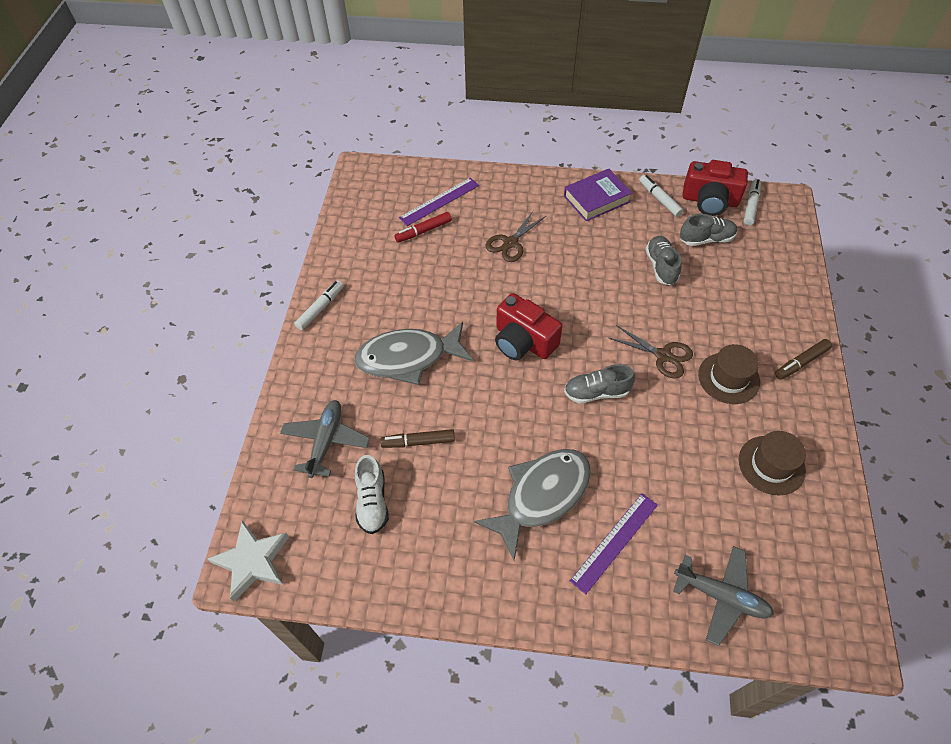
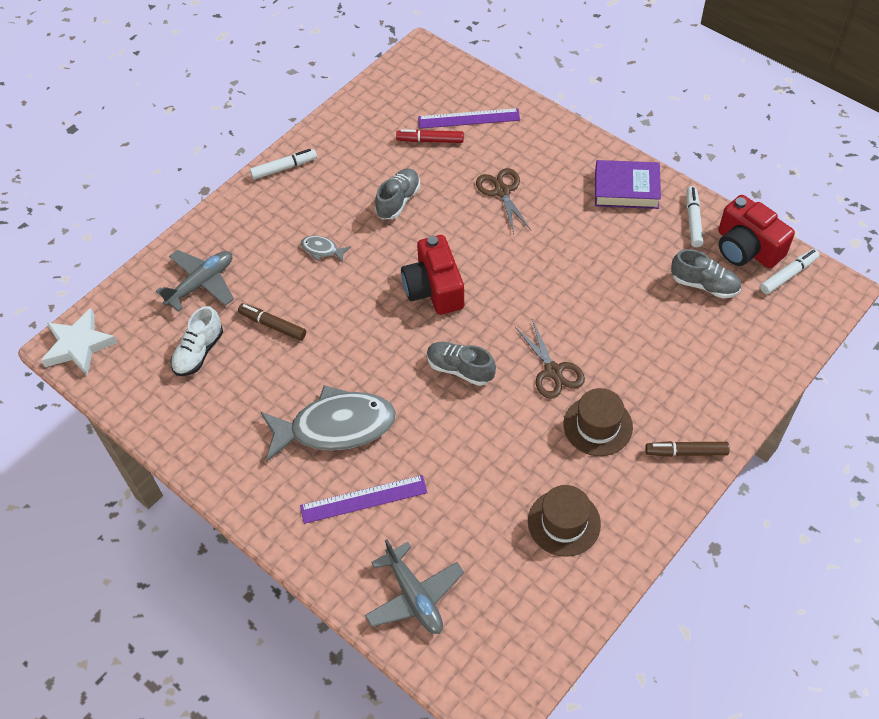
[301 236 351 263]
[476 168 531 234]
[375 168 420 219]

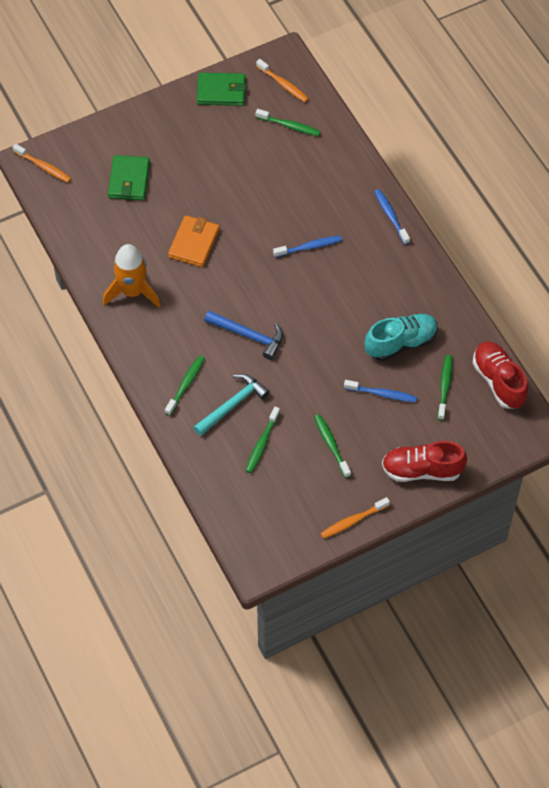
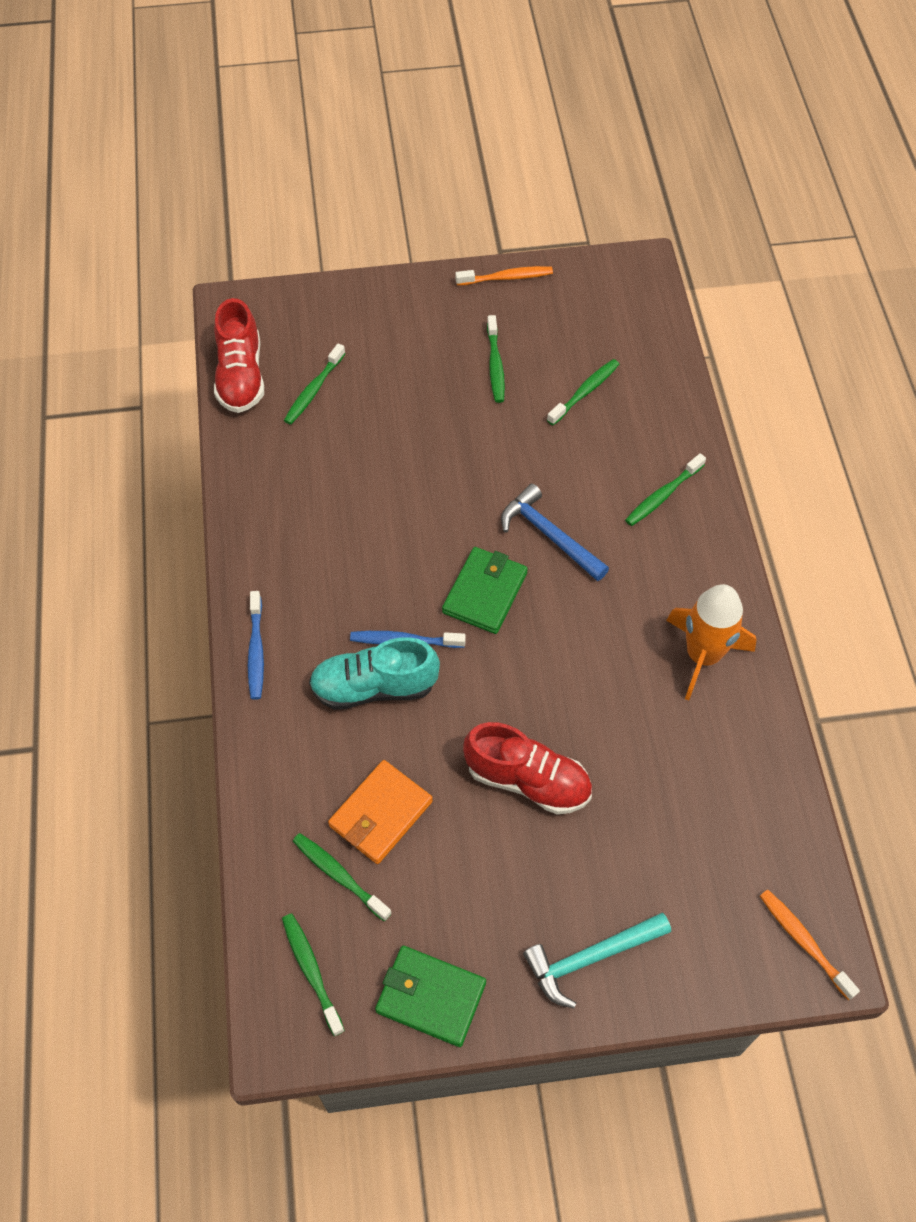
[442 547 528 634]
[328 760 433 864]
[523 913 671 1008]
[282 913 345 1036]
[344 380 417 403] (first image)
[309 637 440 710]
[463 722 592 815]

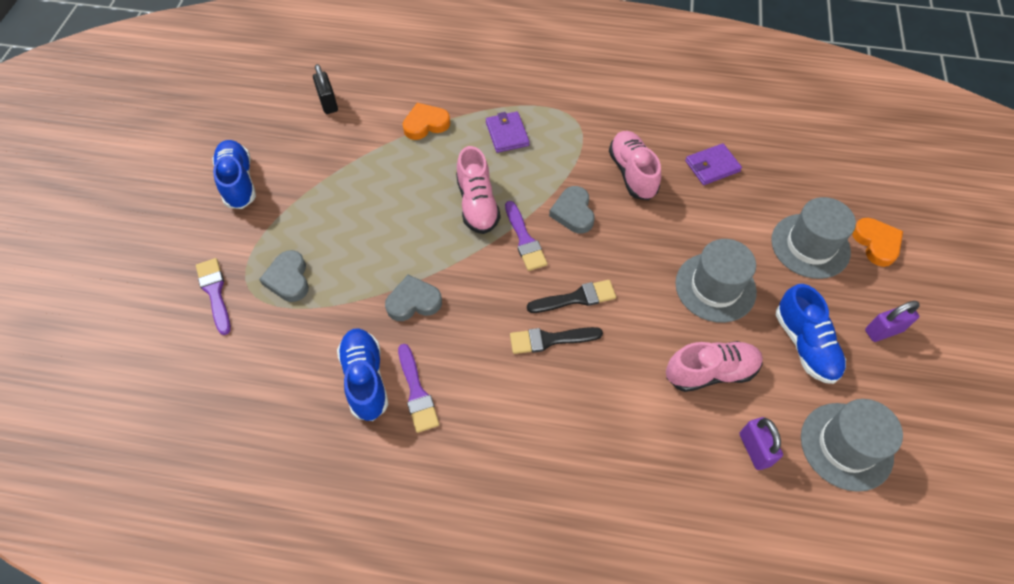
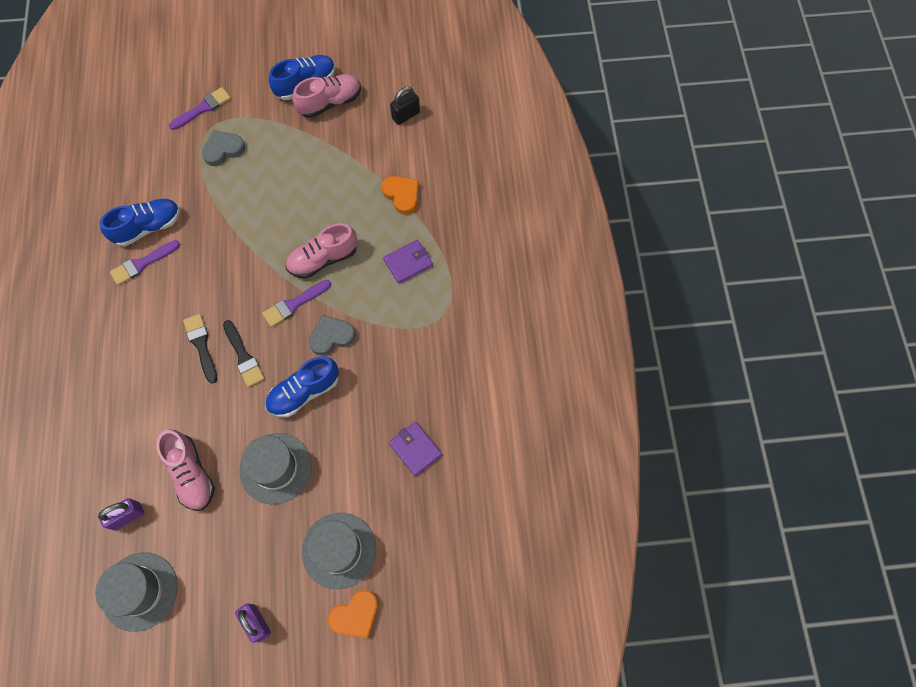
[385 275 442 321] (first image)
[292 74 361 118]
[265 356 339 418]

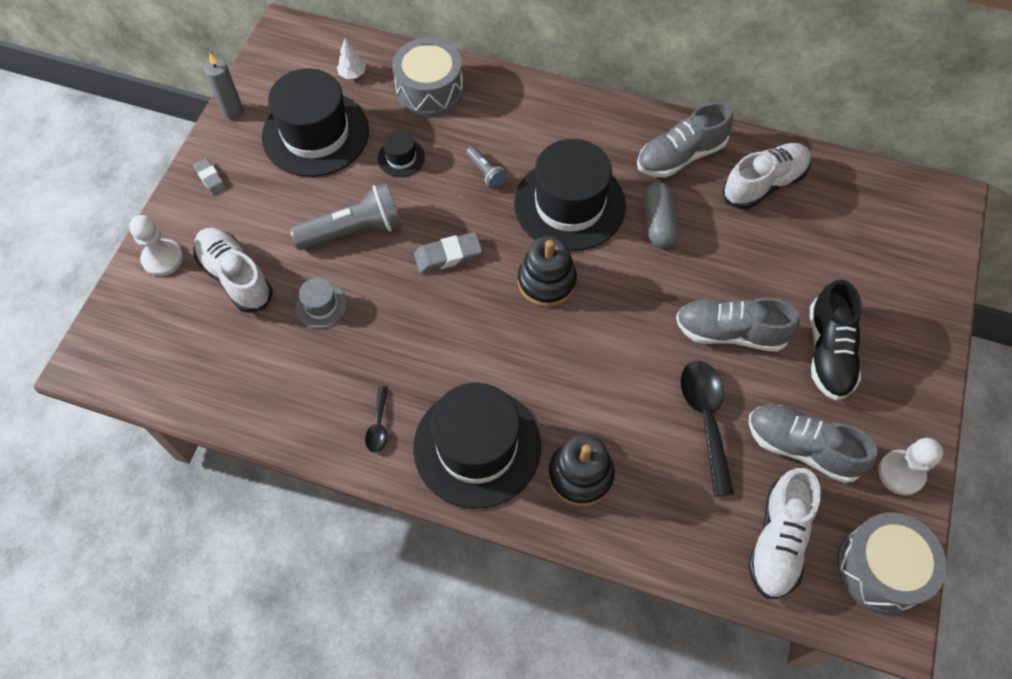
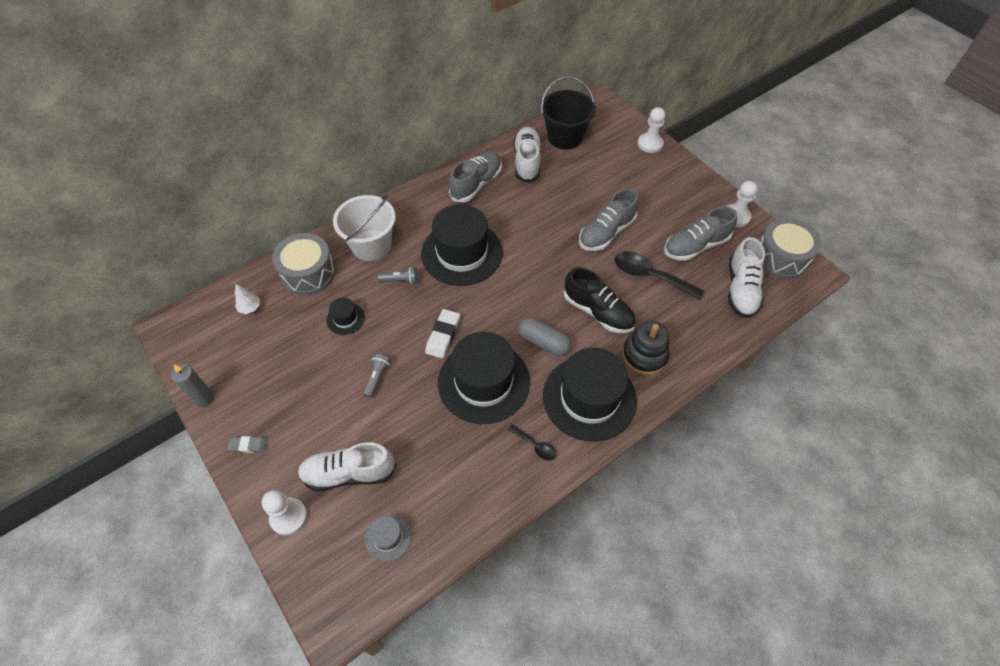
[438 332 530 424]
[363 354 391 398]
[365 514 411 561]
[425 309 460 358]
[518 236 577 307] (first image)
[449 151 502 202]
[518 317 571 356]
[728 237 765 318]
[564 267 636 333]
[333 195 396 261]
[541 77 596 149]
[638 107 666 153]

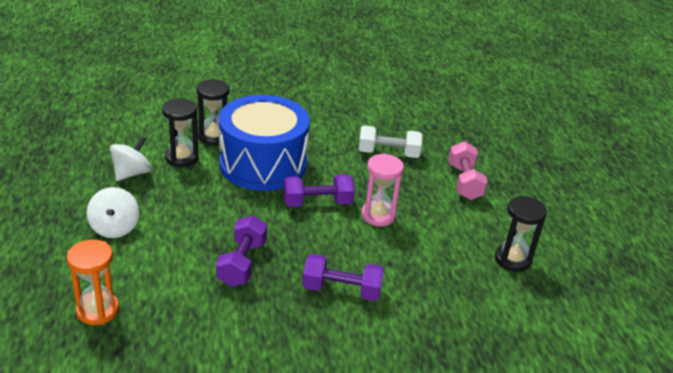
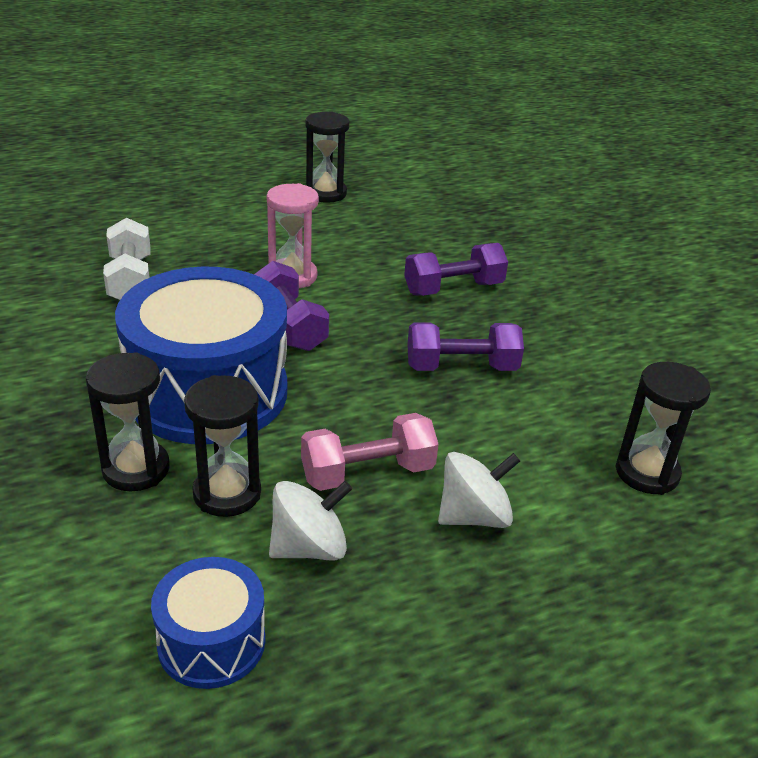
[616 362 711 495]
[269 481 352 561]
[404 243 508 296]
[301 413 439 491]
[151 557 265 689]

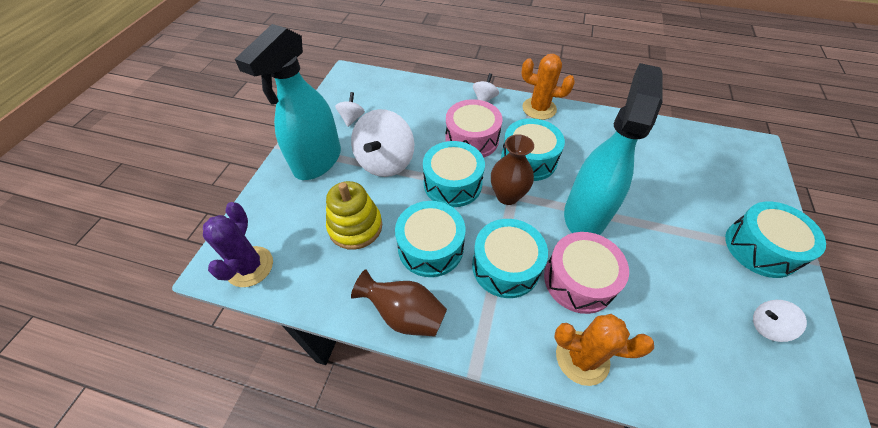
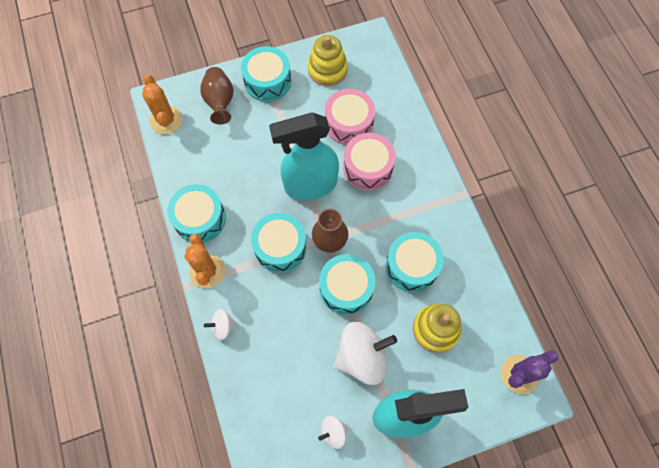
[200 67 234 125]
[325 89 375 145]
[167 184 226 243]
[142 74 182 134]
[308 35 348 86]

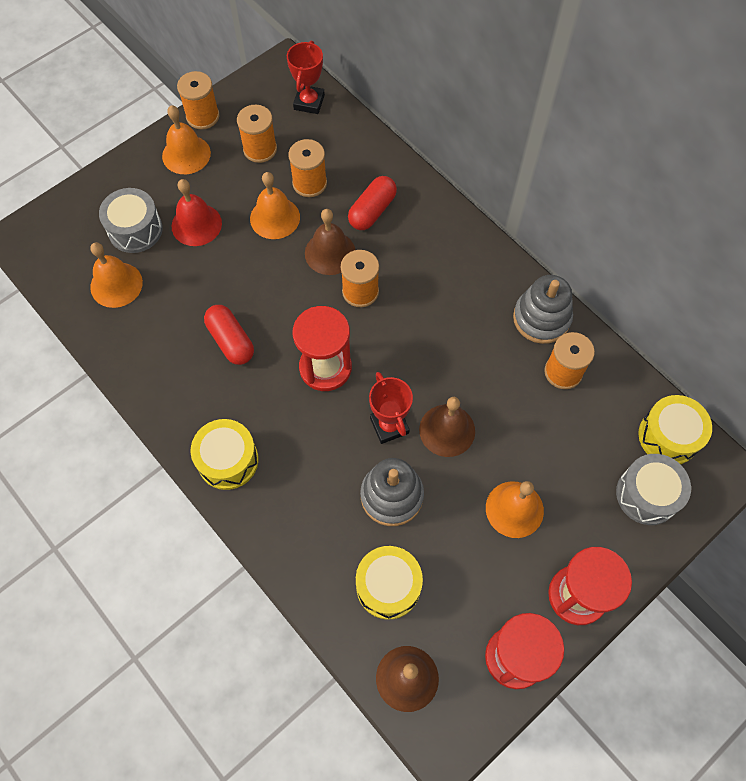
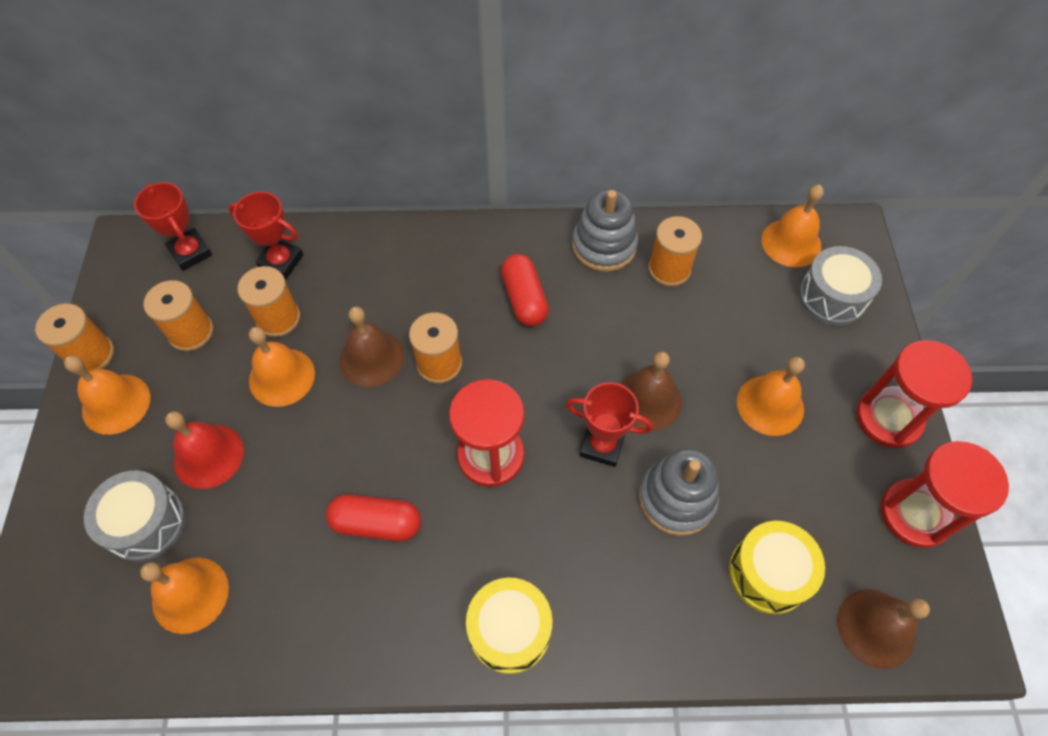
[501 254 549 326]
[761 185 824 267]
[228 192 303 279]

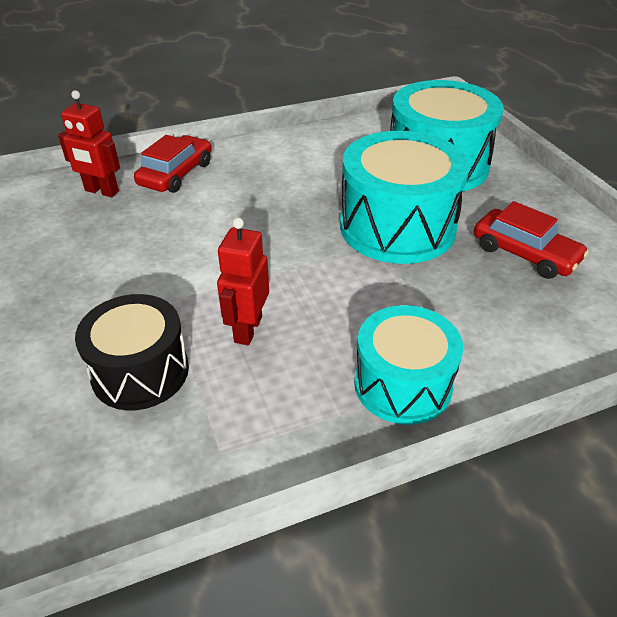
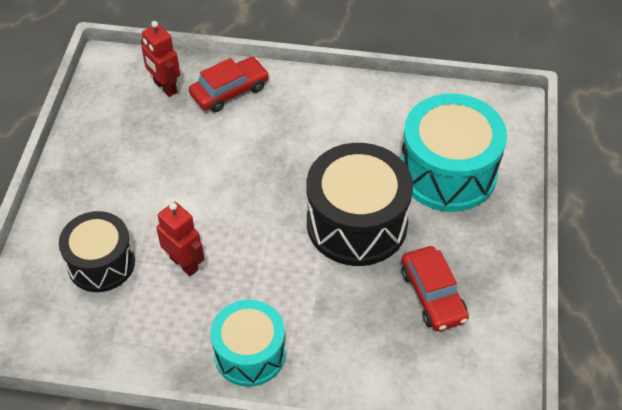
[156 202 204 276]
[307 143 413 266]

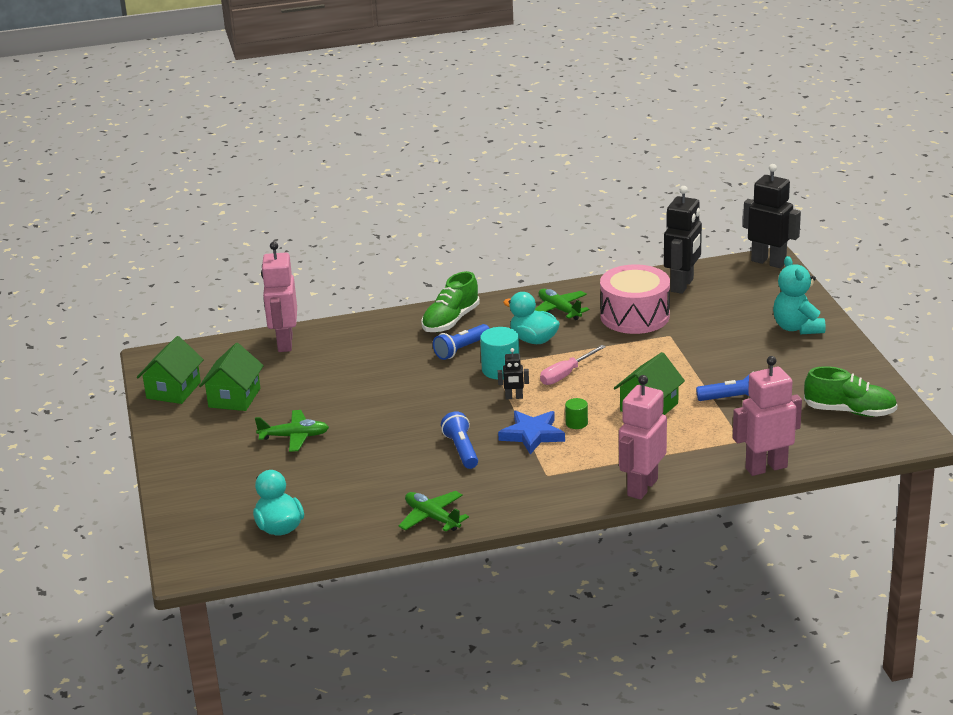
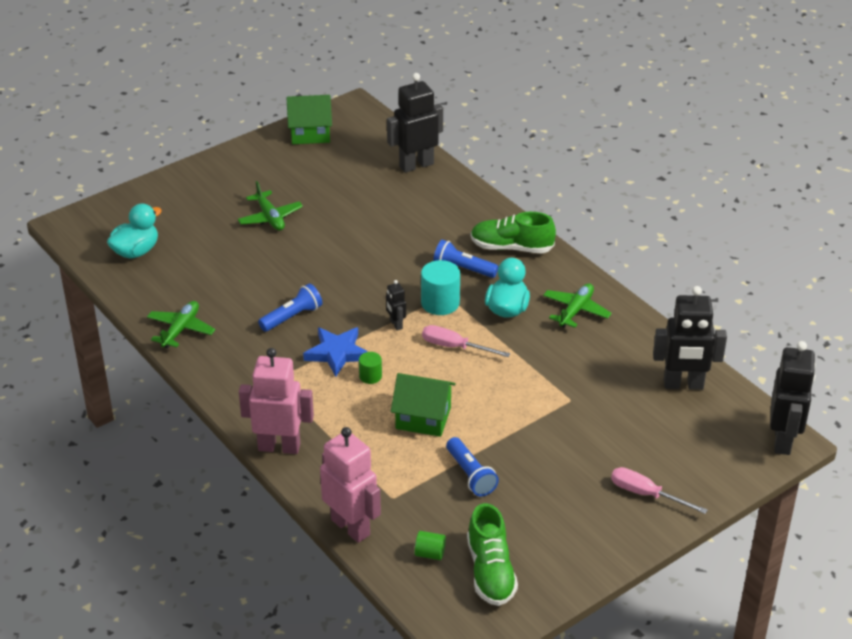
[199 343 264 411] (first image)
[387 73 443 173]
[600 265 670 334] (first image)
[611 467 708 514]
[415 531 446 560]

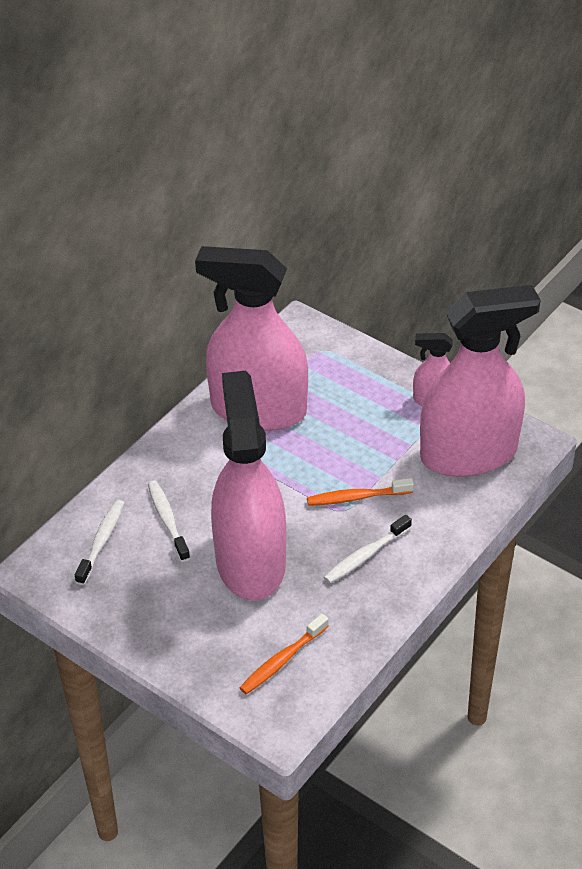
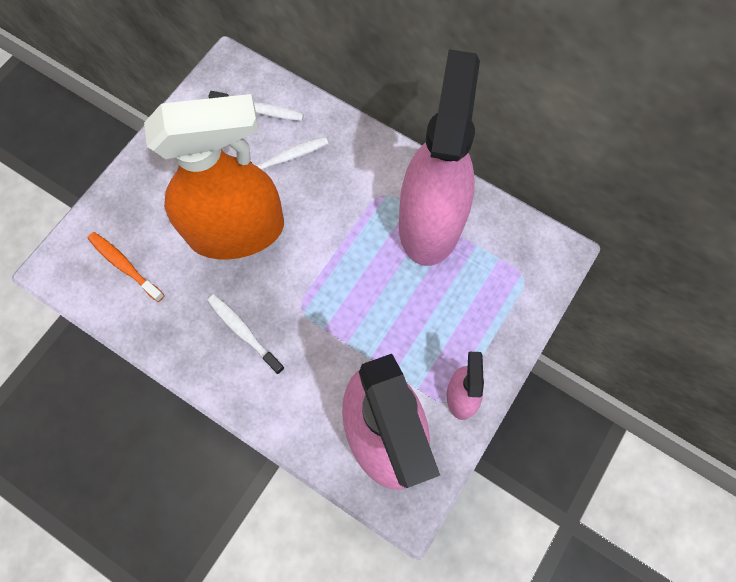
[144 94 284 260]
[307 478 414 506] (first image)

